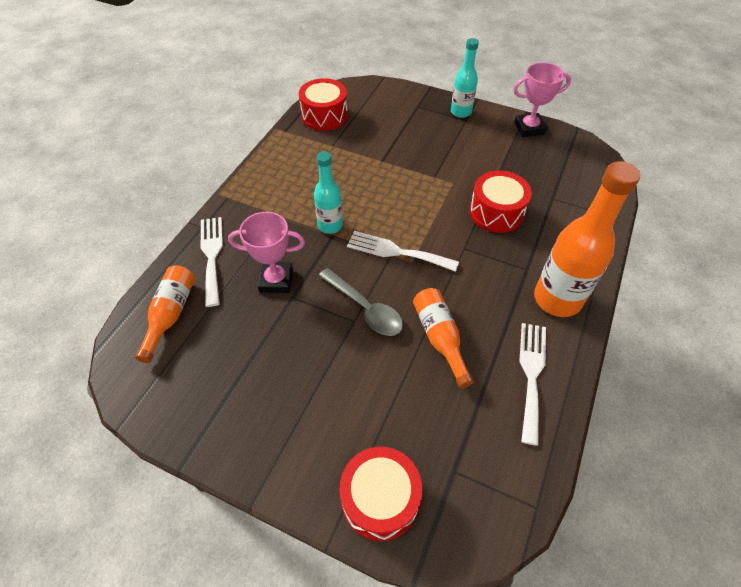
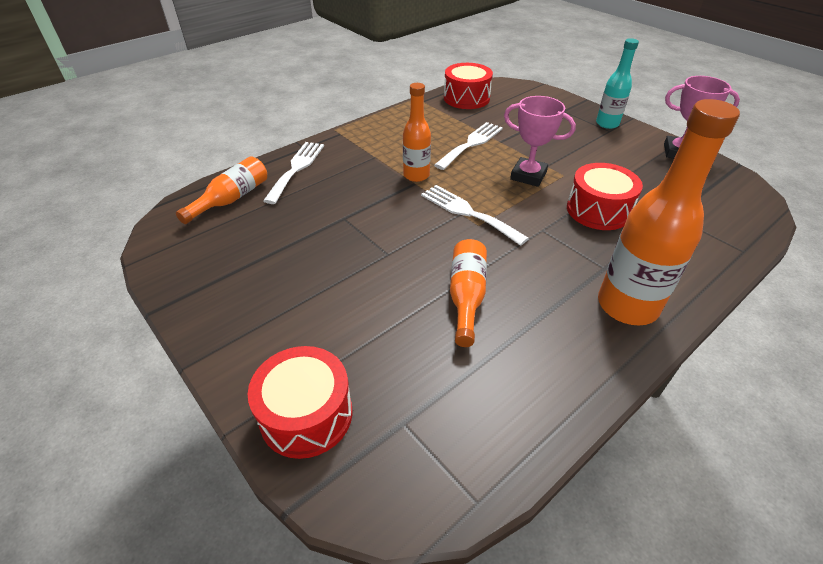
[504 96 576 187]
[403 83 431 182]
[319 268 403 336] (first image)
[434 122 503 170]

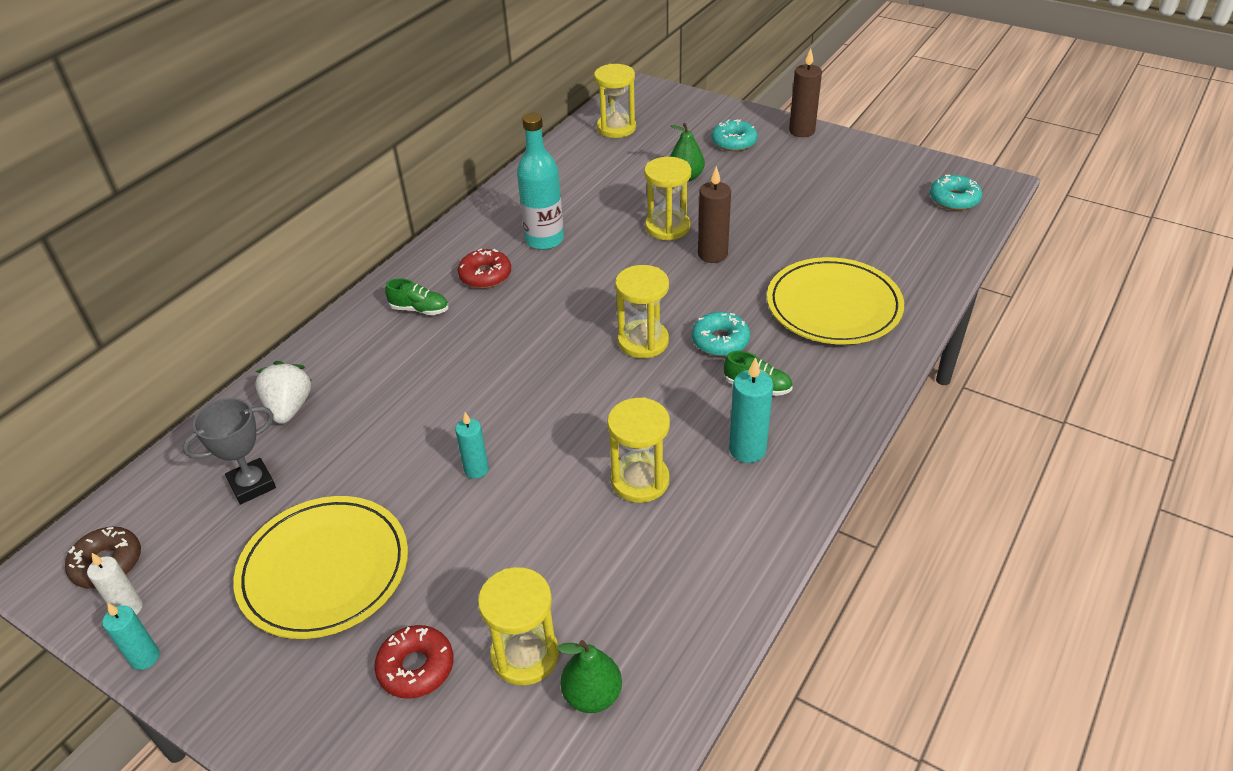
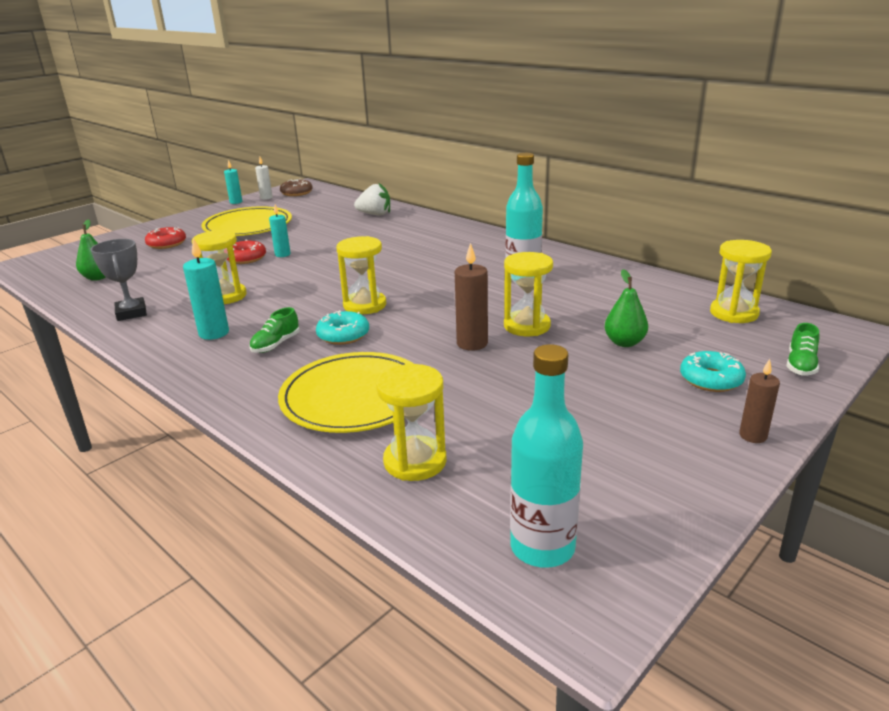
[90 239 147 321]
[787 323 819 375]
[226 240 266 264]
[376 364 447 481]
[739 359 780 443]
[510 344 583 568]

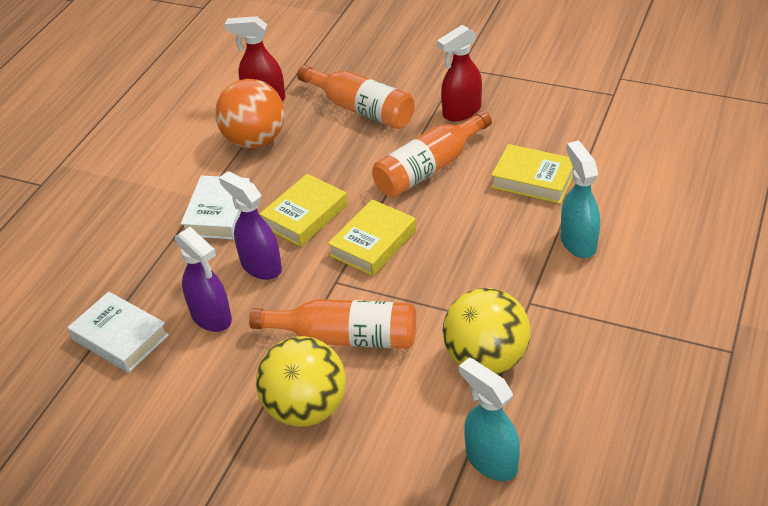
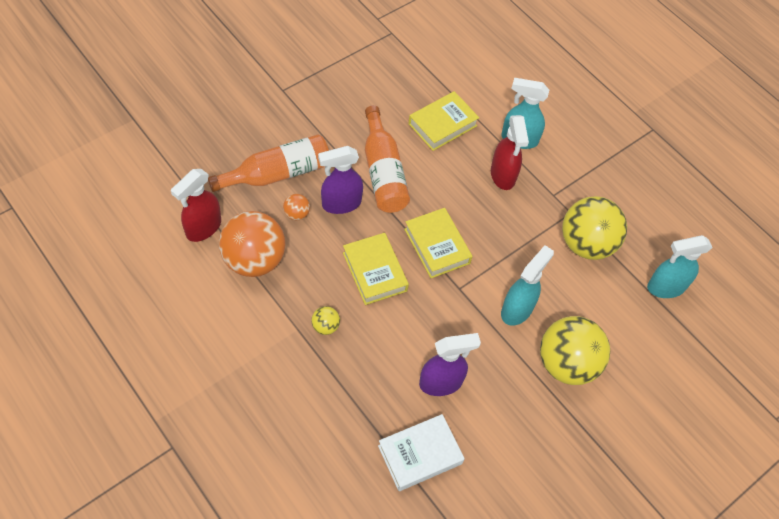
[311 306 340 335]
[318 146 363 214]
[501 245 554 326]
[491 115 529 190]
[283 194 310 220]

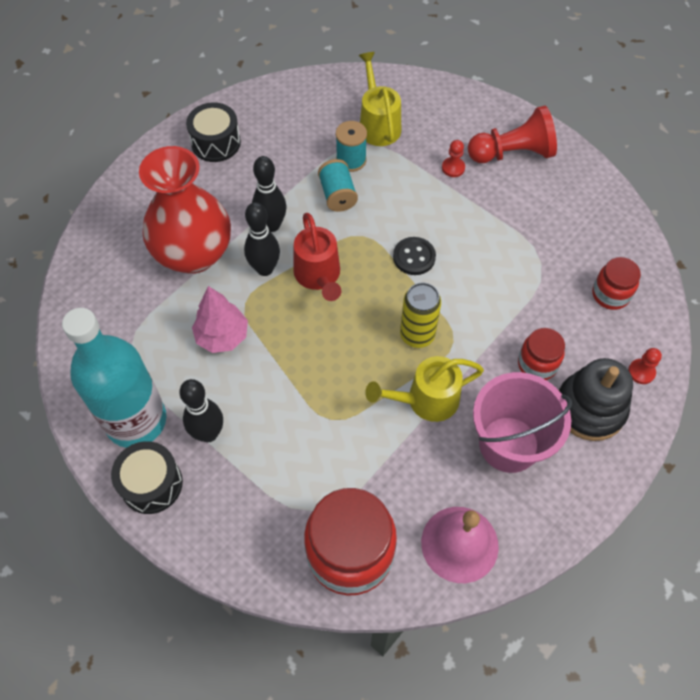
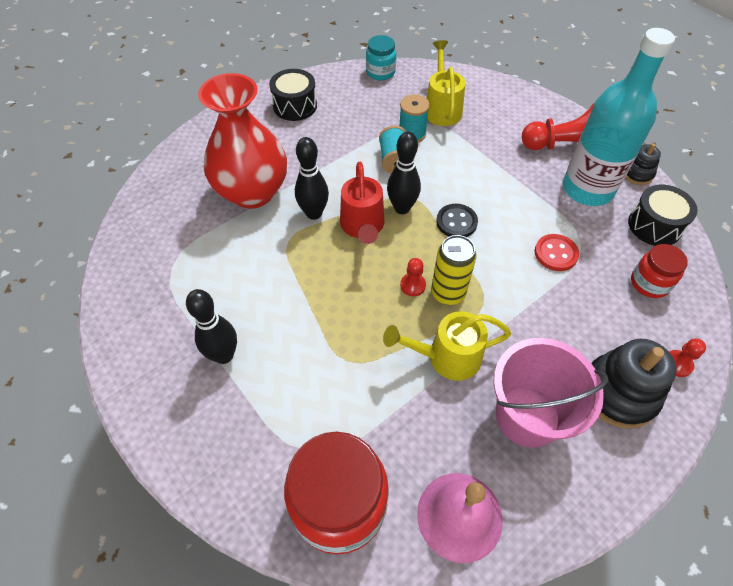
[563 28 675 206]
[628 185 698 246]
[192 286 248 353] (first image)
[387 132 421 214]
[400 258 426 296]
[518 328 565 380] (first image)
[366 35 396 80]
[534 234 579 271]
[625 143 661 185]

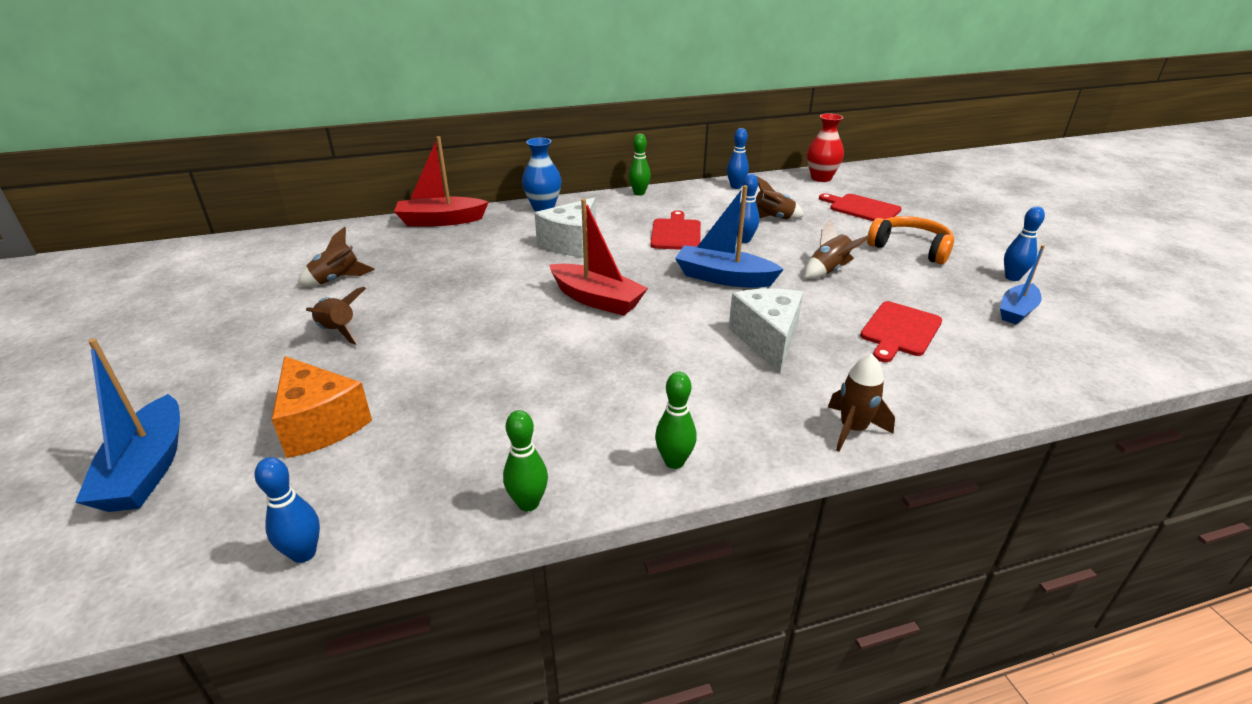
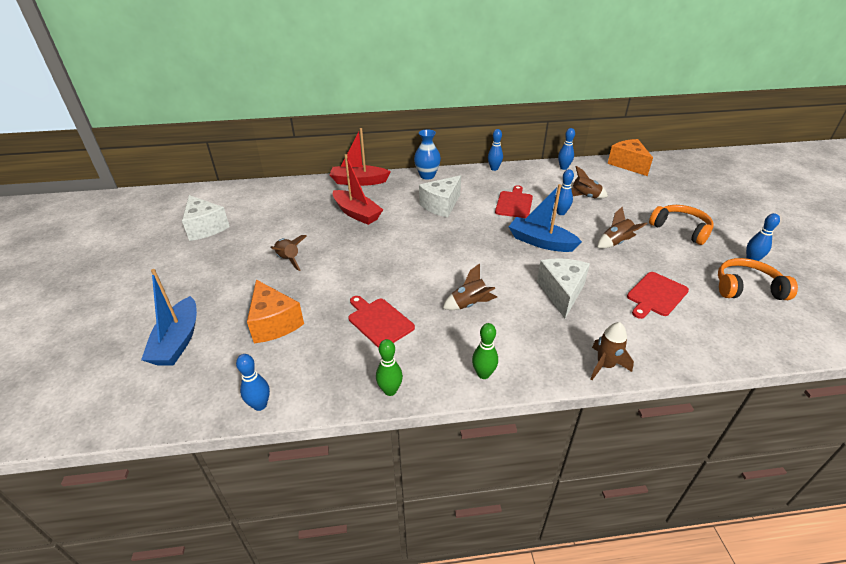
[443 263 497 310]
[333 154 383 225]
[488 129 503 171]
[607 139 653 176]
[348 296 415 348]
[718 258 798 300]
[182 195 230 241]

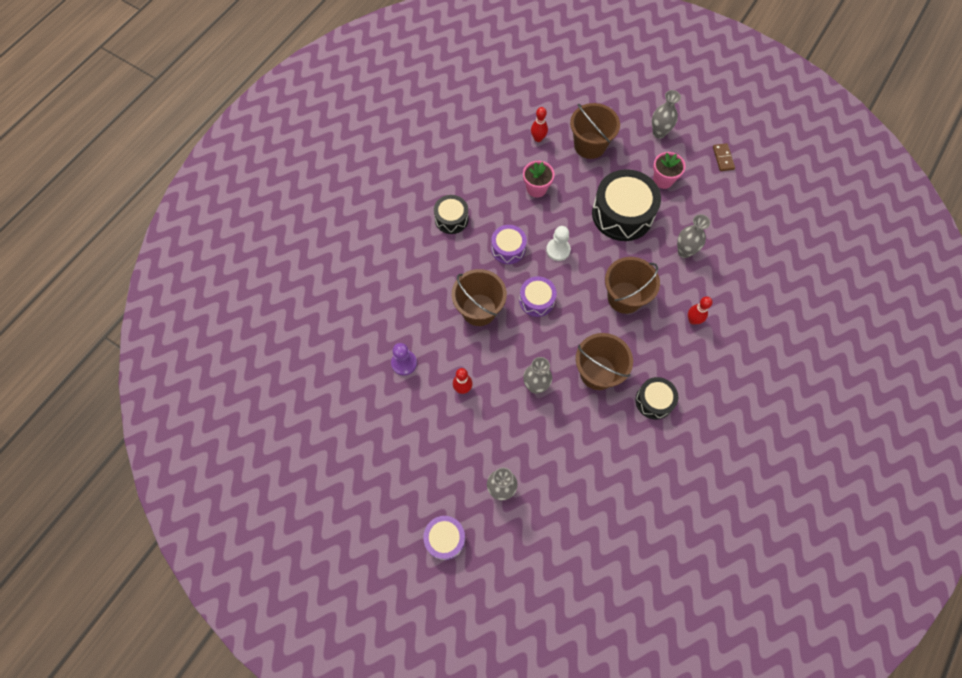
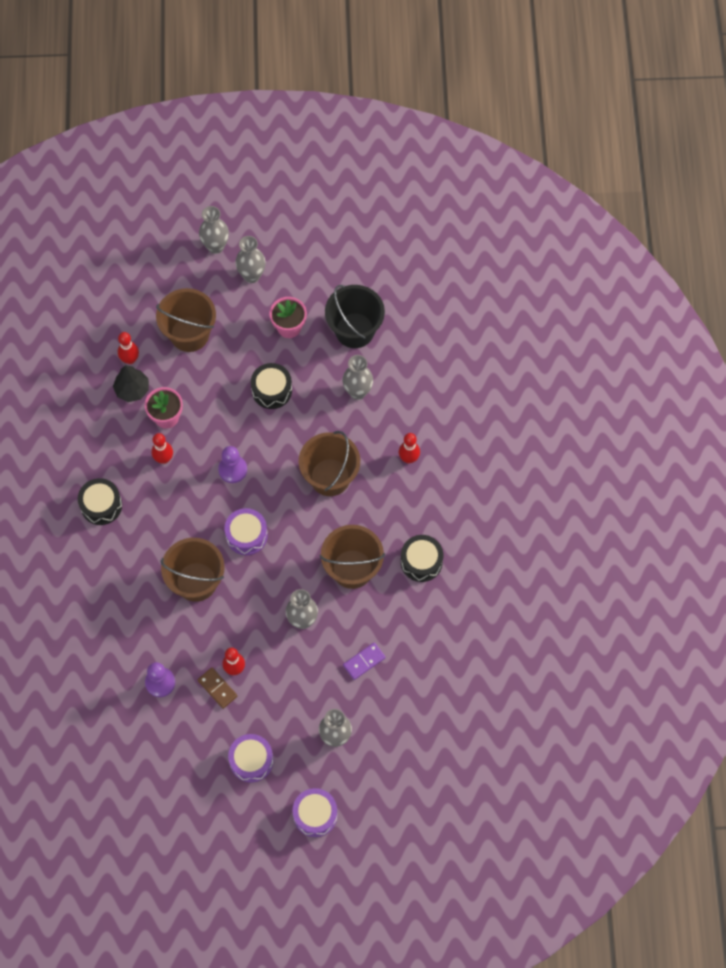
[228 734 274 783]
[218 446 247 483]
[251 363 292 409]
[198 668 237 709]
[113 365 149 402]
[151 433 173 464]
[199 206 229 254]
[325 285 385 348]
[343 642 386 680]

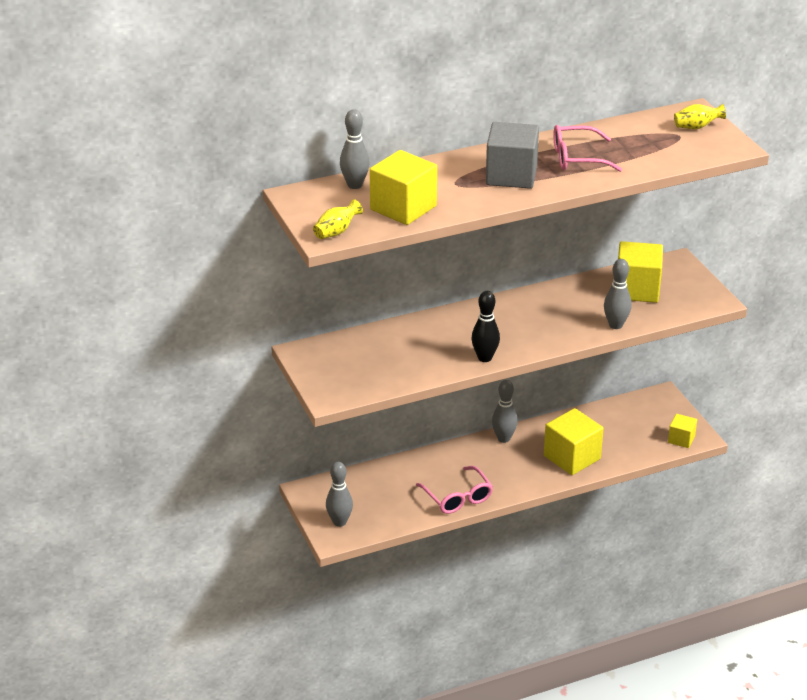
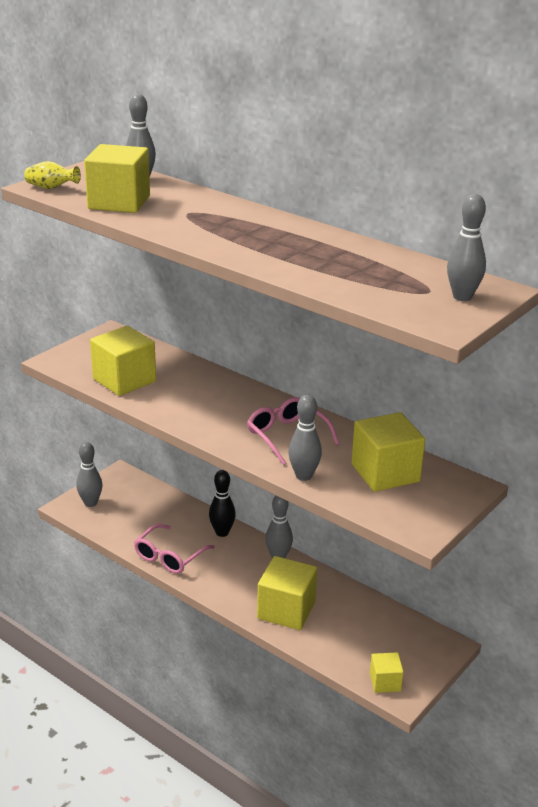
[209 470 236 537]
[486 122 539 189] (first image)
[247 397 339 465]
[447 194 486 301]
[90 326 156 396]

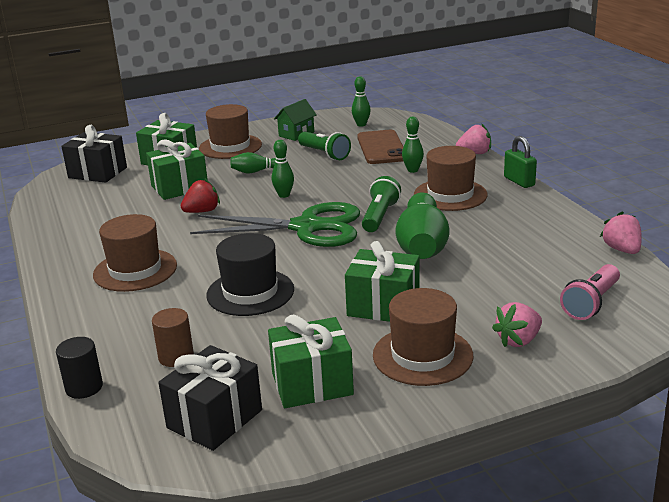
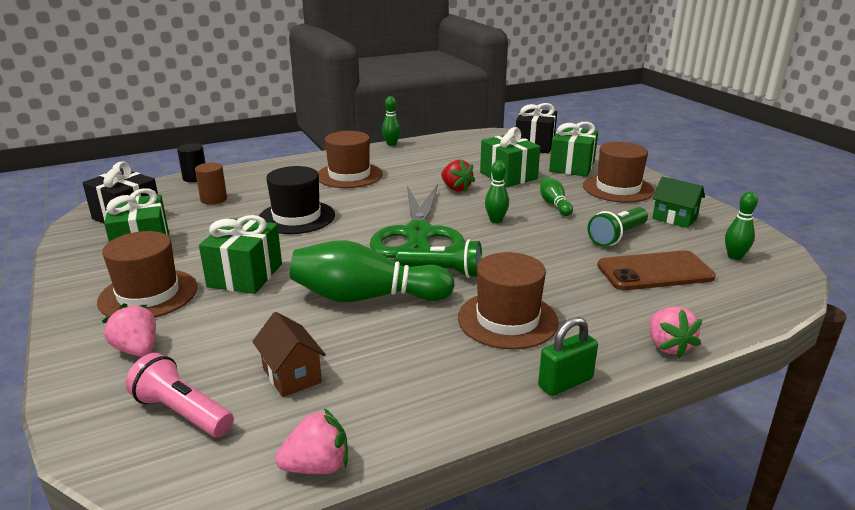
[382 96 401 146]
[252 312 326 397]

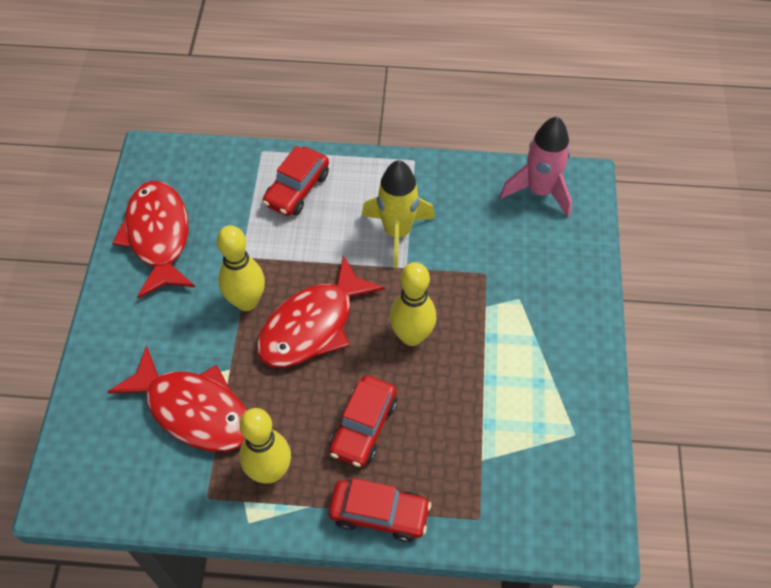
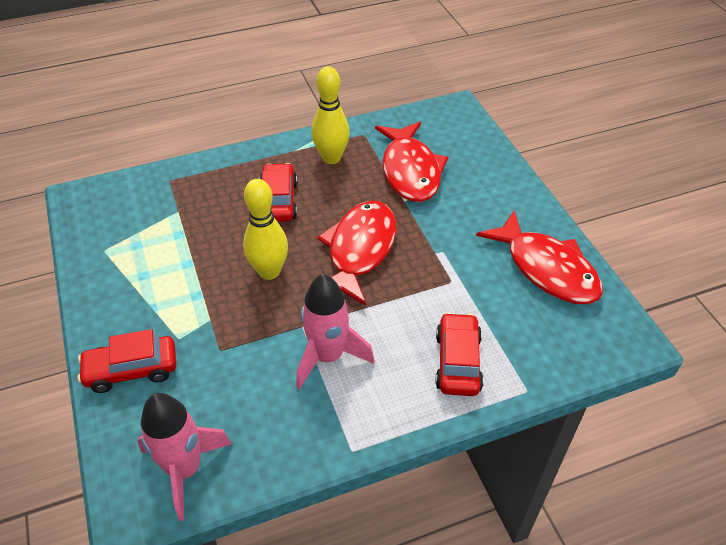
[375 122 448 202]
[217 225 265 311] (first image)
[77 329 176 393]
[296 274 375 389]

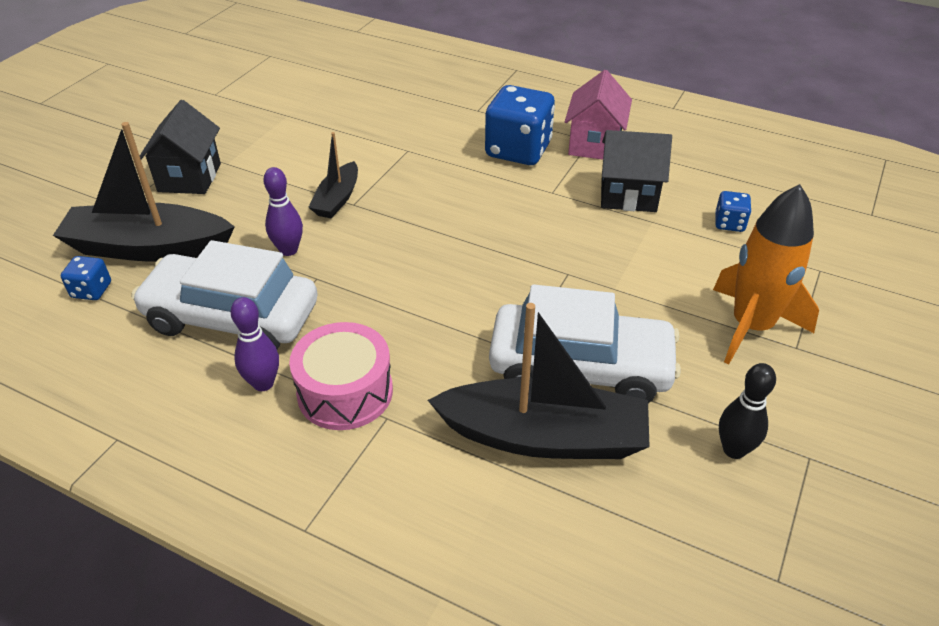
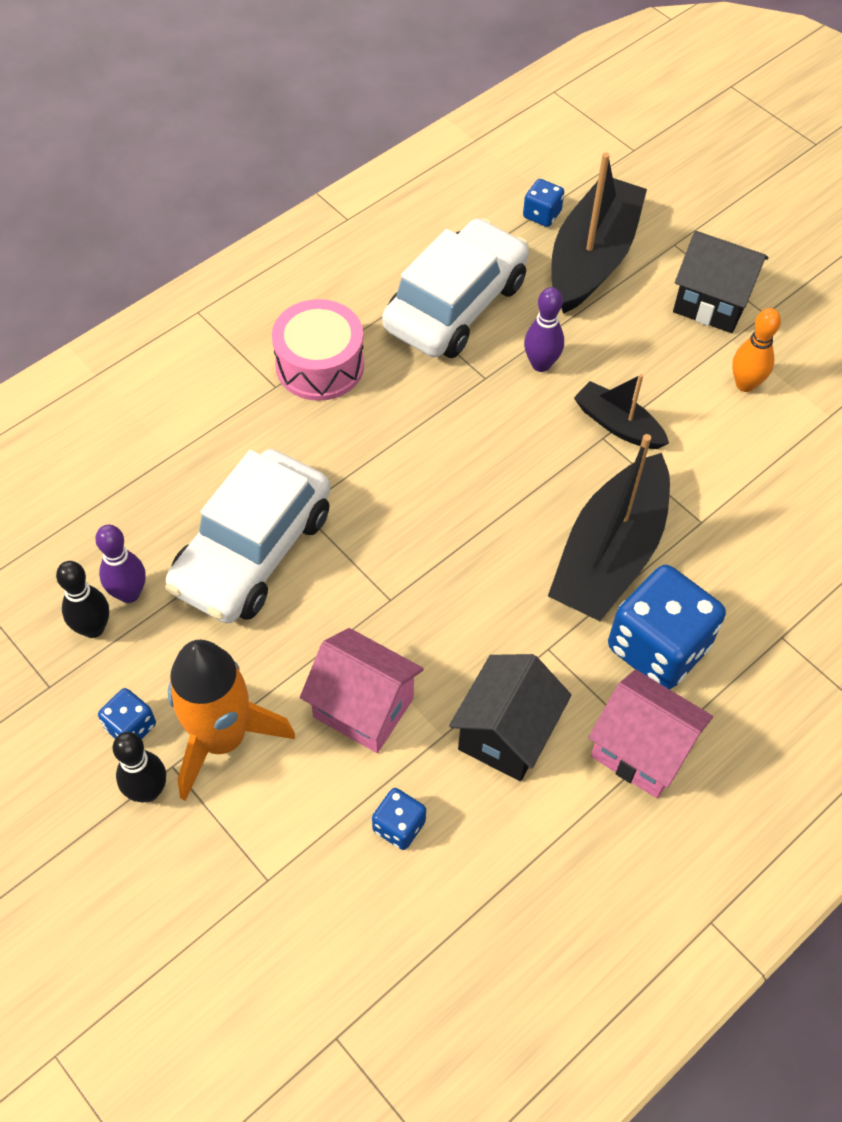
[95 525 146 603]
[548 434 670 621]
[98 688 156 739]
[113 732 166 802]
[300 628 424 753]
[732 308 781 392]

